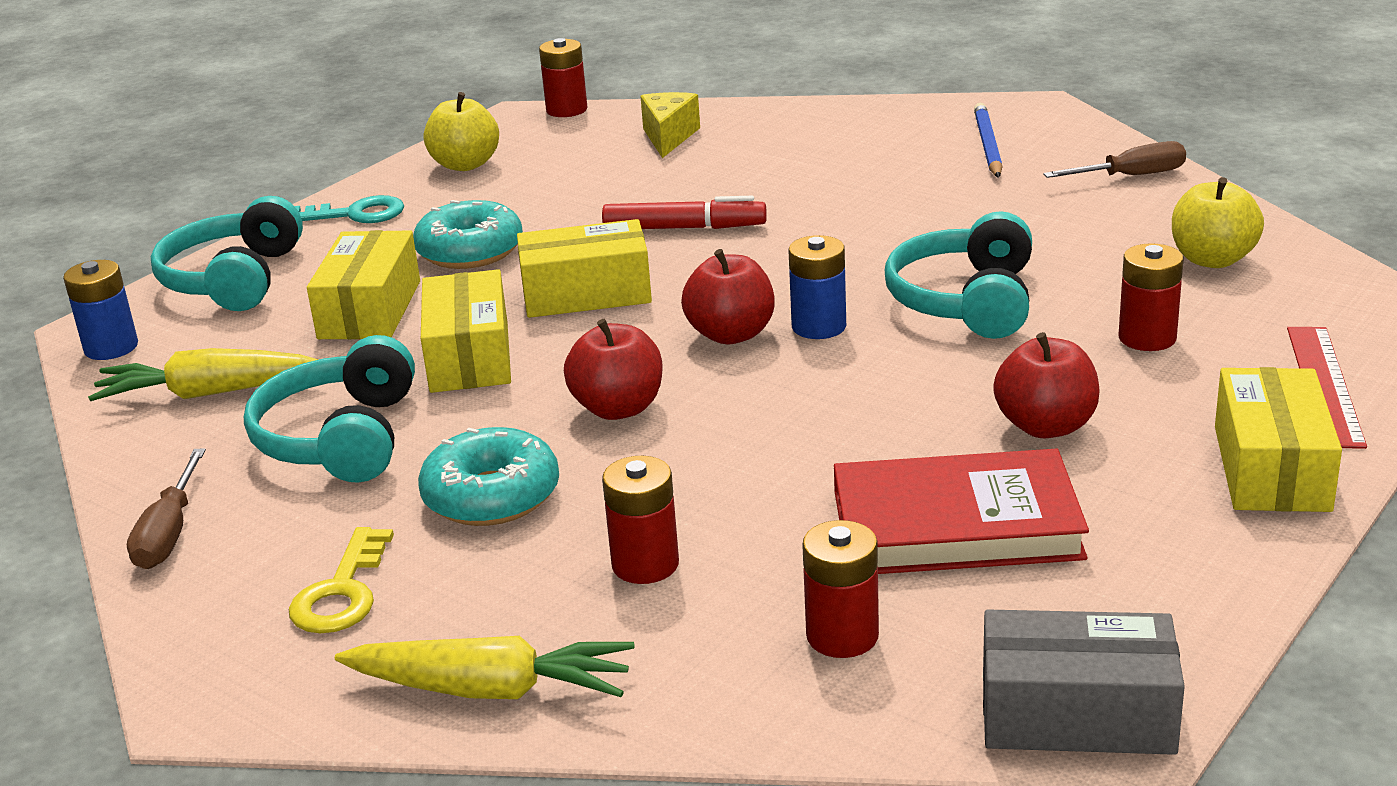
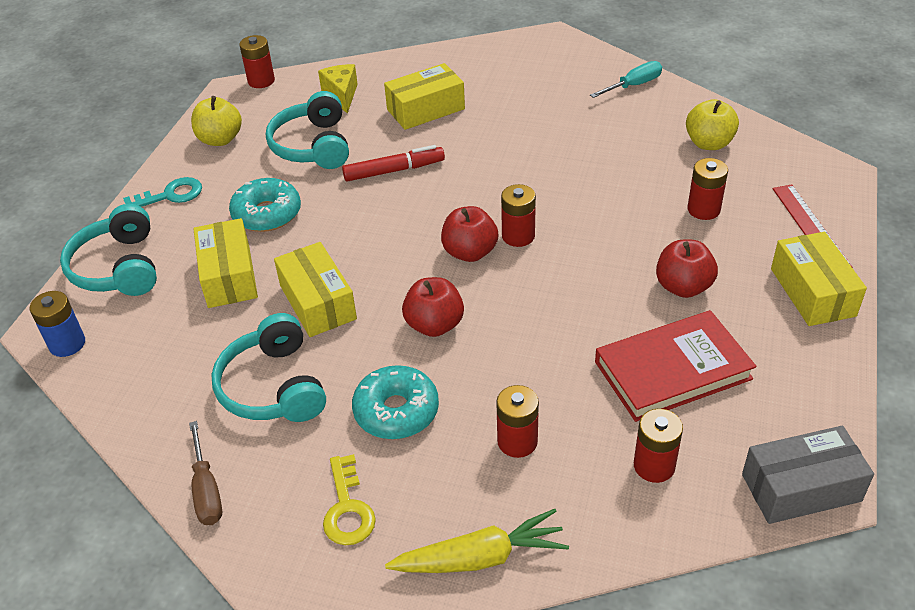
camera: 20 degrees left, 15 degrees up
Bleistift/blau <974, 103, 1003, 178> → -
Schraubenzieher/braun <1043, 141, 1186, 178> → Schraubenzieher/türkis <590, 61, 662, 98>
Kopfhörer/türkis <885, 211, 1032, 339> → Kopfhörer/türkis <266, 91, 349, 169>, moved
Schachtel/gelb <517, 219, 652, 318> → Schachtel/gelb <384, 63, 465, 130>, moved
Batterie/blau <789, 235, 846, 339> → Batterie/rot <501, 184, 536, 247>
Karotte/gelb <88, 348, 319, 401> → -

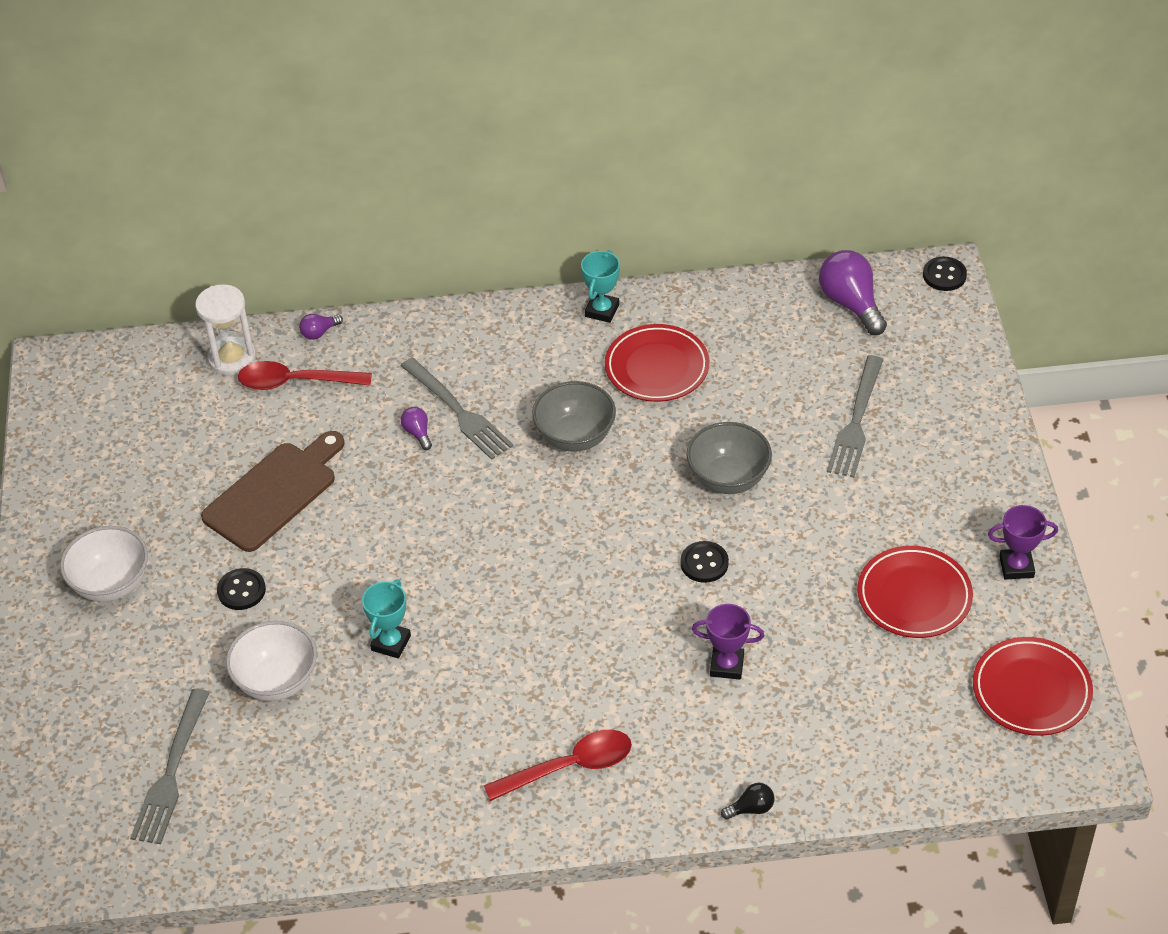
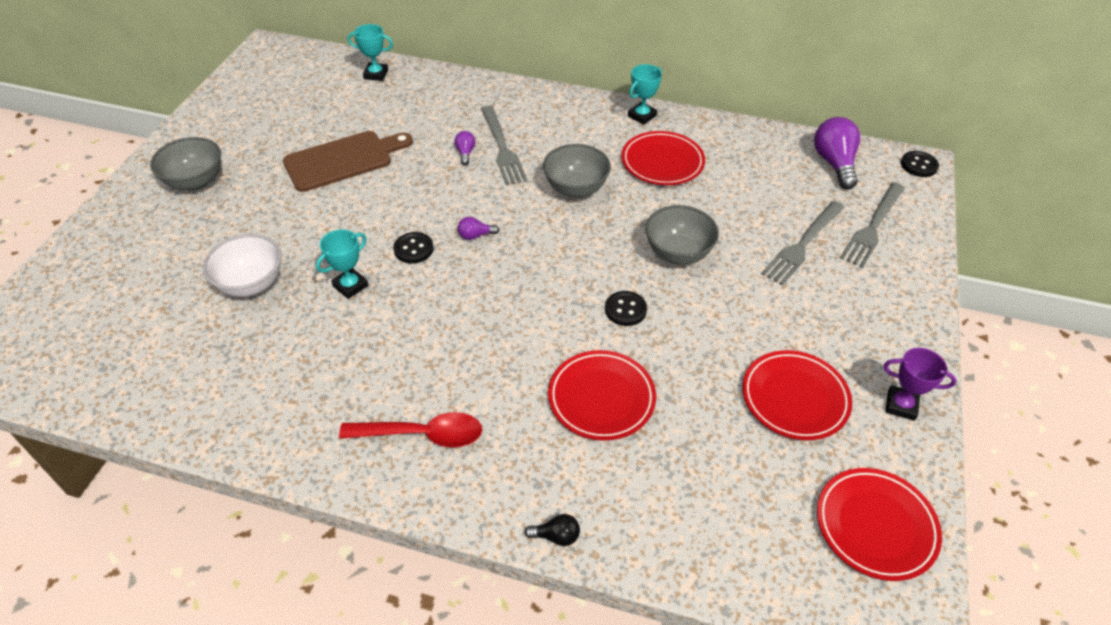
camera: 20 degrees right, 0 degrees up
Sanduhr/weiß <195, 284, 256, 376> → Pokal/türkis <347, 24, 393, 81>
Glühbirne/lila <299, 314, 343, 340> → Glühbirne/lila <458, 217, 499, 240>, moved
Löffel/rot <238, 361, 372, 390> → -
Schüssel/weiß <60, 526, 148, 602> → Schüssel/grau <150, 137, 221, 191>
Knopf/schwarz <217, 568, 266, 610> → Knopf/schwarz <393, 232, 434, 264>, moved
Pokal/lila <692, 604, 764, 680> → Teller/rot <548, 350, 656, 440>
Gabel/grau <130, 689, 210, 844> → Gabel/grau <840, 182, 905, 268>, moved

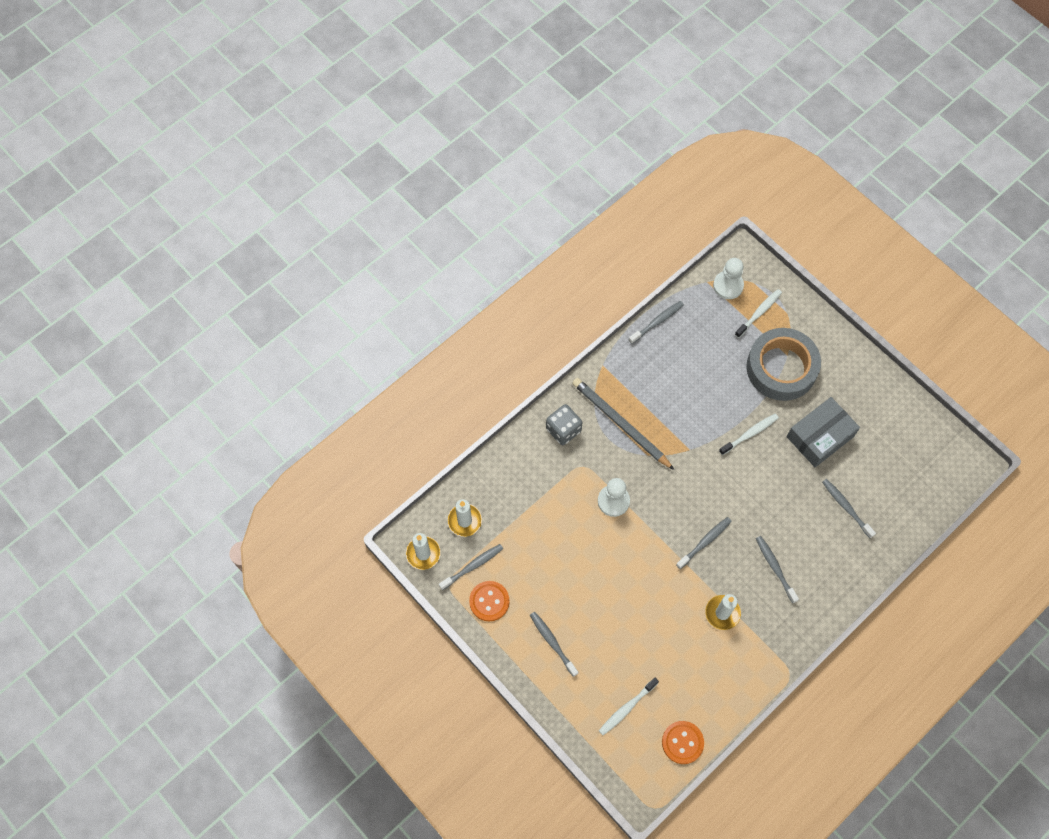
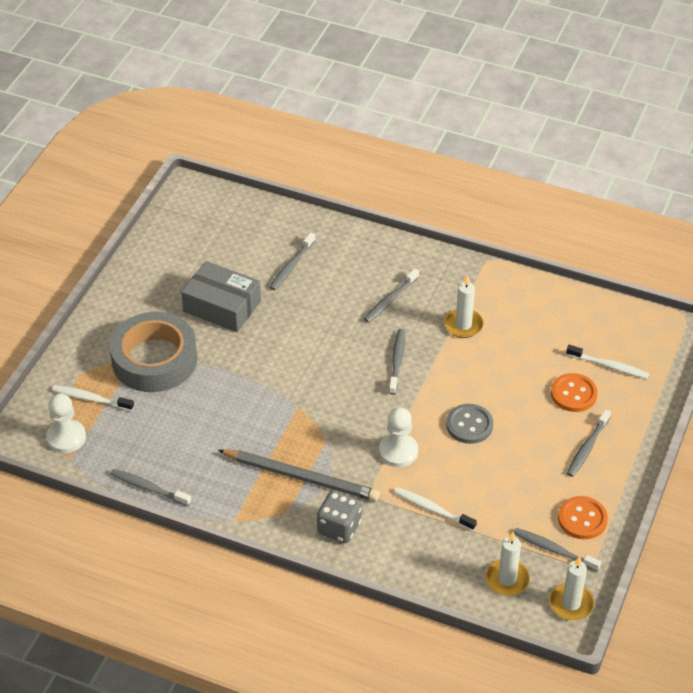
camera: 115 degrees left, 20 degrees down
Bleistift/grau <572, 378, 674, 470> → Bleistift/grau <218, 450, 380, 501>, 90 degrees counterclockwise
Zahnbürste/weiß <719, 414, 779, 455> → Zahnbürste/weiß <393, 487, 477, 531>, moved
Zahnbürste/grau <676, 517, 732, 569> → Zahnbürste/grau <389, 329, 405, 395>, 75 degrees clockwise
Knopf/orange <662, 721, 704, 764> → Knopf/orange <551, 373, 598, 412>, moved
- → Knopf/grau <446, 404, 493, 444>

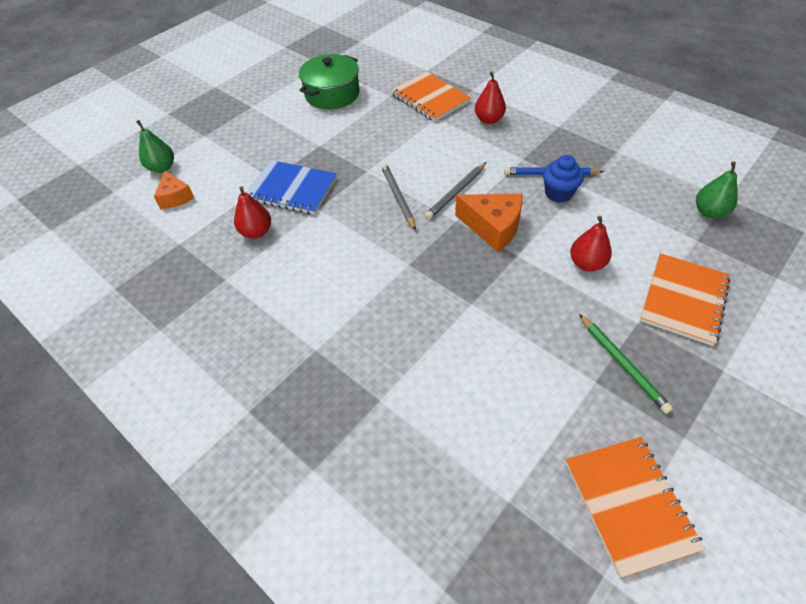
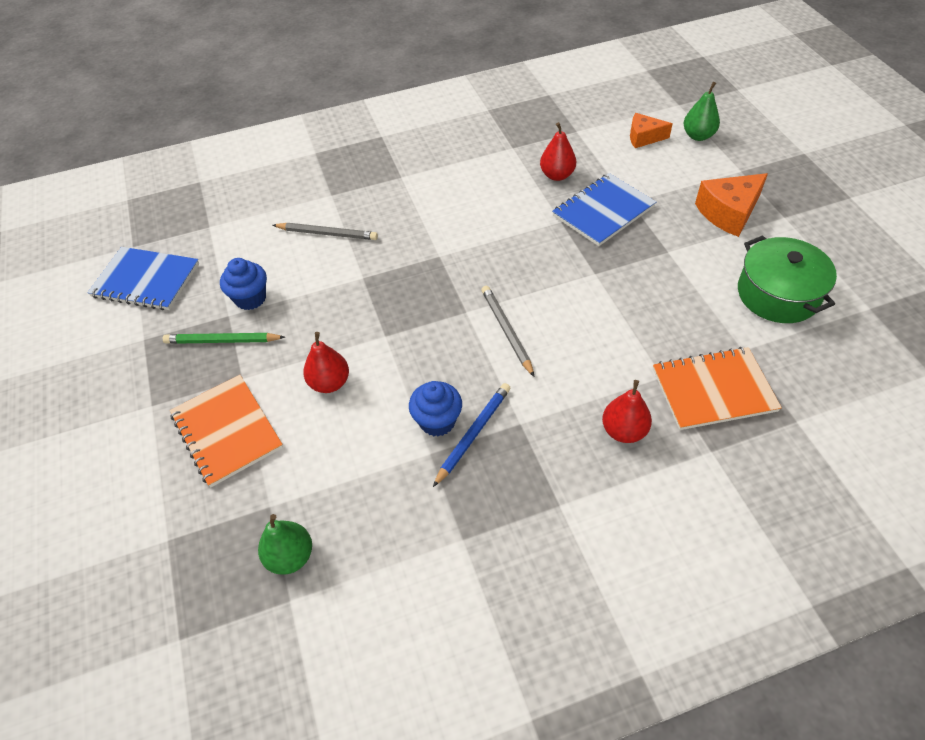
camera: 120 degrees right, 0 degrees up
Bleistift/grau <381, 163, 416, 231> → Bleistift/grau <273, 223, 378, 240>, moved
Käse/orange <455, 194, 523, 252> → Käse/orange <695, 173, 768, 237>, moved
Notizbuch/orange <565, 437, 705, 578> → Notizbuch/blau <87, 247, 199, 310>
- → Muffin/blau <220, 258, 267, 310>

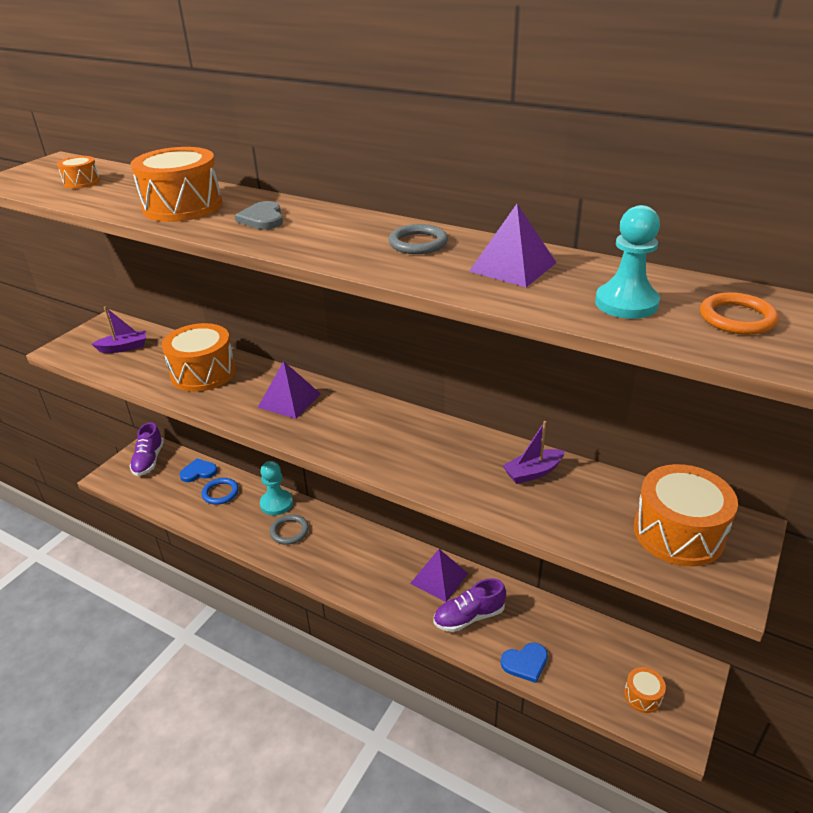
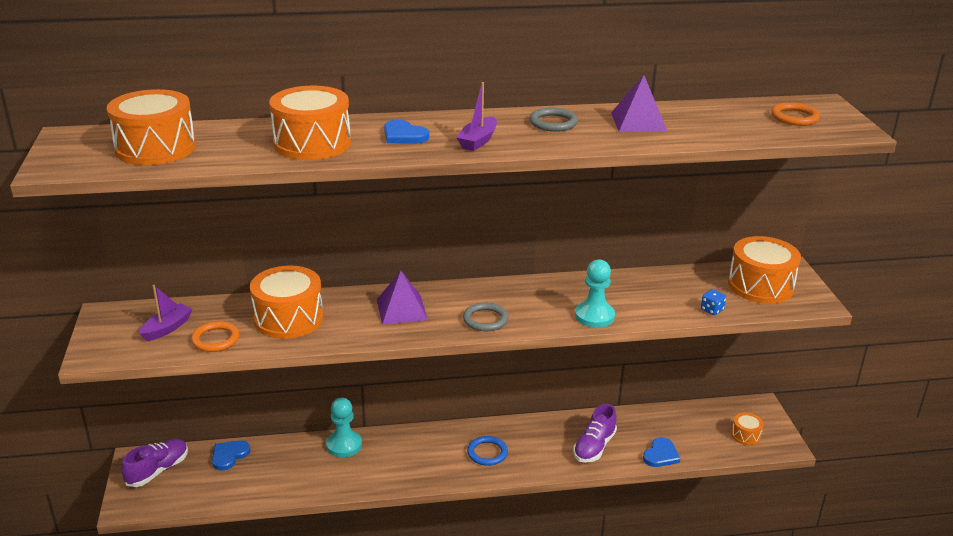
camera: 40 degrees left, 5 degrees down
Trommel/orange <57, 156, 100, 189> → Trommel/orange <107, 89, 196, 165>, x2.05
Herz/grau <235, 201, 283, 229> → Herz/blau <384, 119, 429, 143>
Bauer/türkis <595, 205, 660, 319> → Bauer/türkis <575, 259, 615, 328>, moved
Boot/lila <503, 421, 565, 484> → Boot/lila <456, 82, 497, 151>, moved
Schuh/lila <130, 422, 164, 476> → Schuh/lila <122, 439, 188, 487>, 105 degrees counterclockwise
Ring/blau <202, 478, 239, 505> → Ring/blau <467, 436, 508, 466>, moved
Ring/grau <270, 514, 309, 545> → Ring/grau <463, 303, 508, 331>, moved
Pyramide/lila <410, 549, 468, 602> → -
- → Spielwürfel/blau <701, 289, 726, 315>
- → Ring/orange <191, 321, 240, 352>

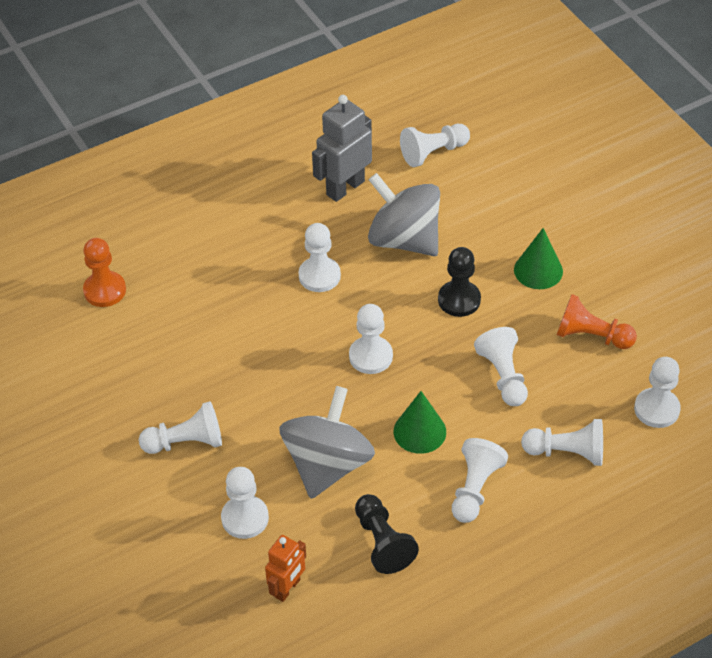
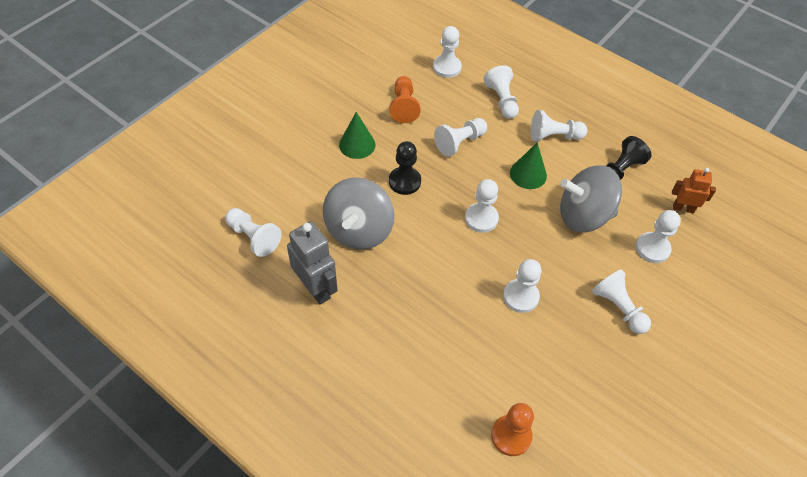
camera: 115 degrees left, 5 degrees up
Roboter/grau <312, 95, 372, 202> → Roboter/grau <287, 221, 337, 305>, 150 degrees counterclockwise
Bauer/weiß <298, 223, 341, 292> → Bauer/weiß <503, 259, 542, 313>, moved

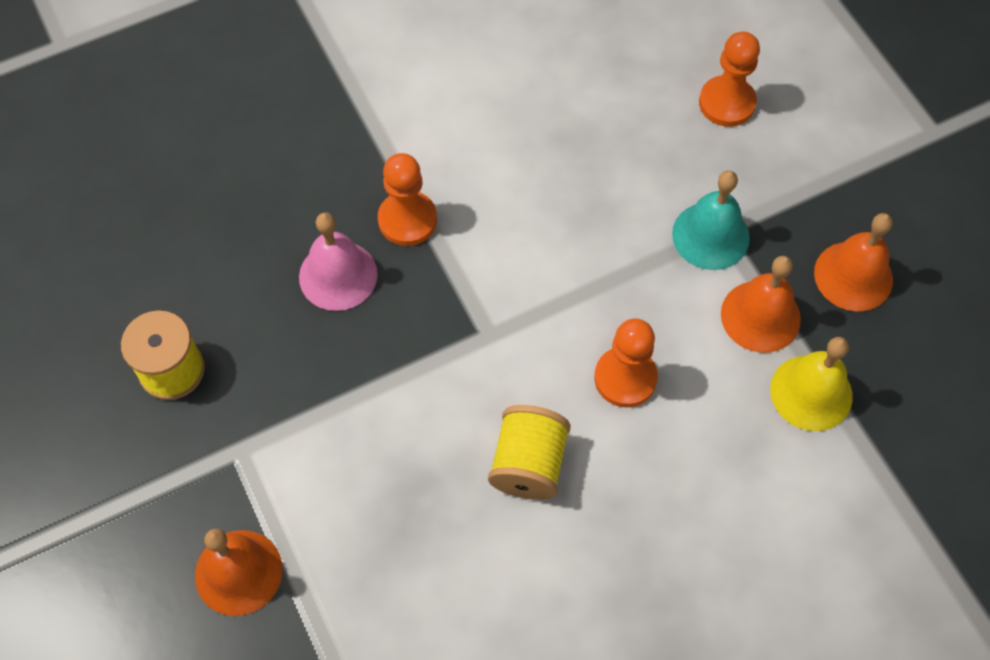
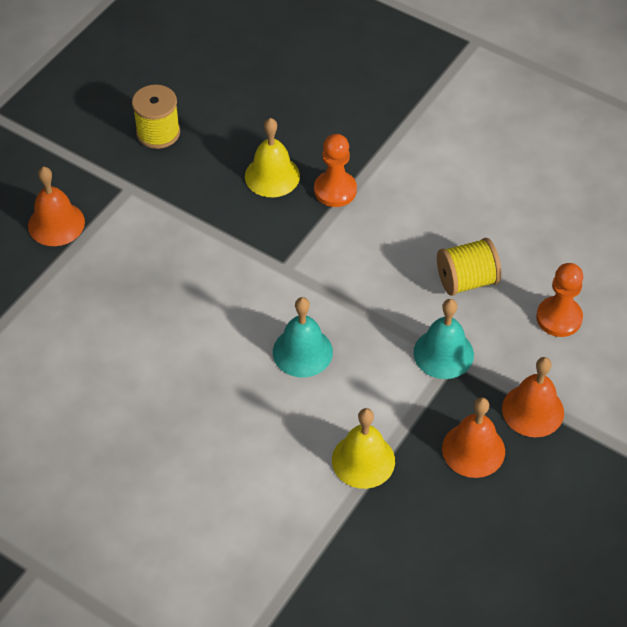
camera: 60 degrees right, 10 degrees down
Glocke/rosa <299, 213, 378, 311> → Glocke/gelb <245, 118, 300, 197>
Glocke/orange <721, 256, 801, 353> → Glocke/orange <502, 357, 564, 437>, moved
Bauer/orange <594, 318, 658, 408> → Glocke/türkis <273, 297, 333, 377>
Garnrolle/gelb <488, 405, 571, 500> → Garnrolle/gelb <437, 238, 501, 296>, moved

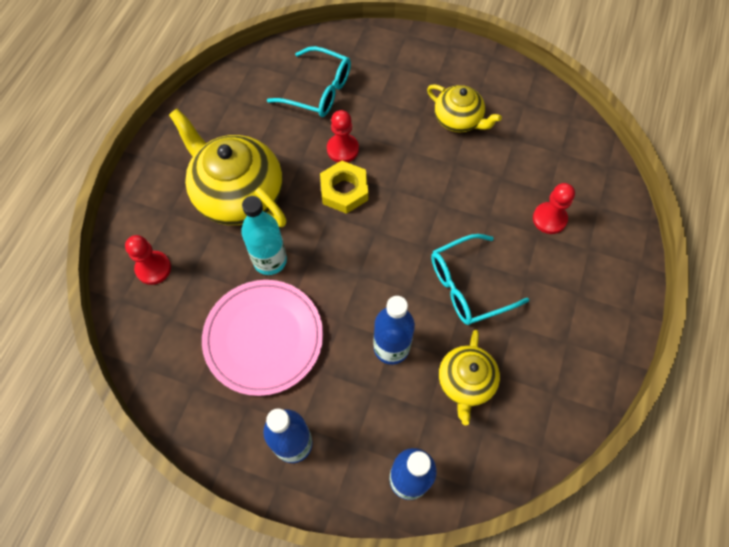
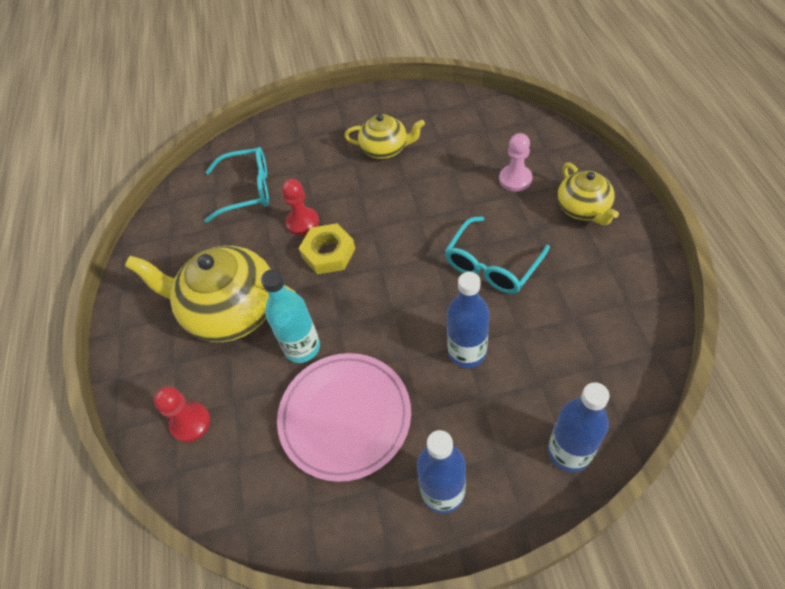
camera: 25 degrees left, 10 degrees down
Bauer/rot <533, 183, 575, 234> → Bauer/rosa <499, 133, 533, 192>
Teekanne/gelb <439, 330, 500, 425> → Teekanne/gelb <557, 162, 619, 225>, moved

